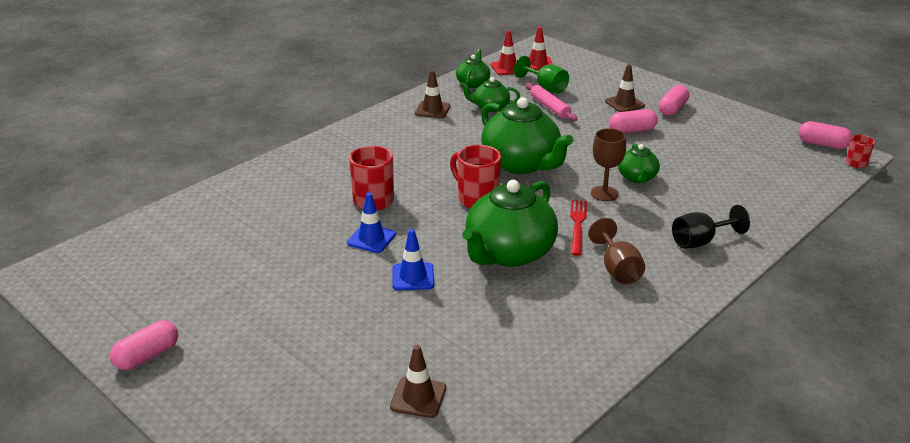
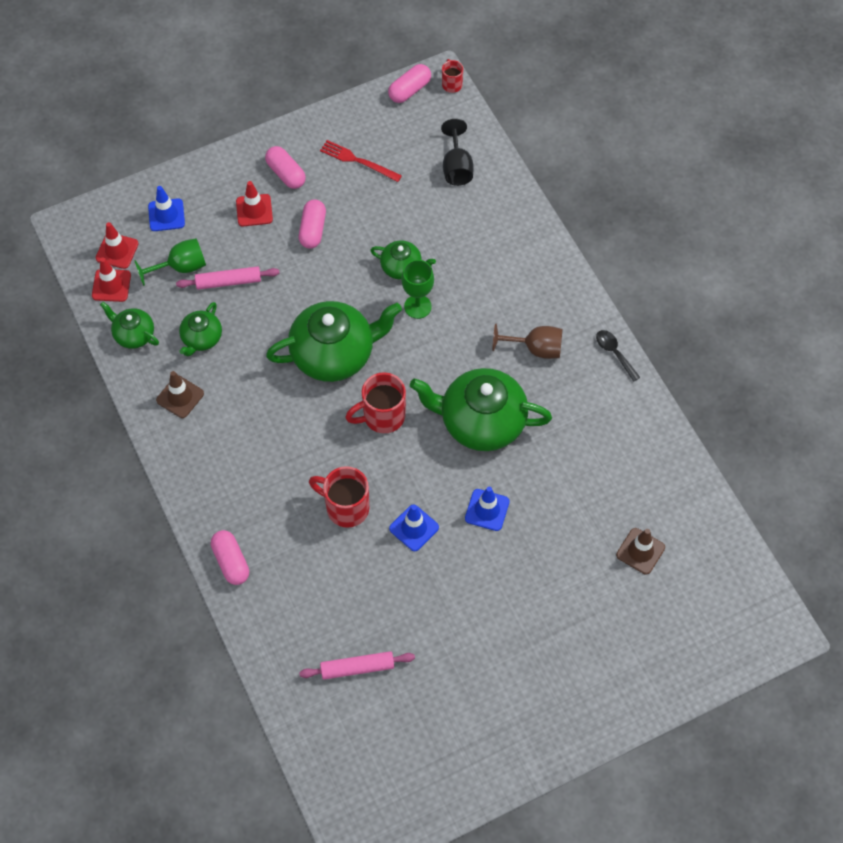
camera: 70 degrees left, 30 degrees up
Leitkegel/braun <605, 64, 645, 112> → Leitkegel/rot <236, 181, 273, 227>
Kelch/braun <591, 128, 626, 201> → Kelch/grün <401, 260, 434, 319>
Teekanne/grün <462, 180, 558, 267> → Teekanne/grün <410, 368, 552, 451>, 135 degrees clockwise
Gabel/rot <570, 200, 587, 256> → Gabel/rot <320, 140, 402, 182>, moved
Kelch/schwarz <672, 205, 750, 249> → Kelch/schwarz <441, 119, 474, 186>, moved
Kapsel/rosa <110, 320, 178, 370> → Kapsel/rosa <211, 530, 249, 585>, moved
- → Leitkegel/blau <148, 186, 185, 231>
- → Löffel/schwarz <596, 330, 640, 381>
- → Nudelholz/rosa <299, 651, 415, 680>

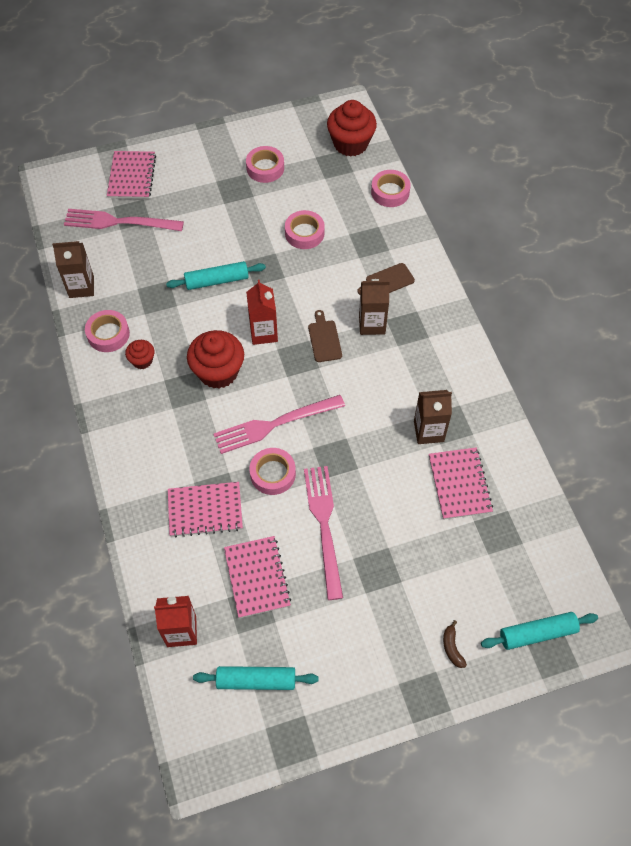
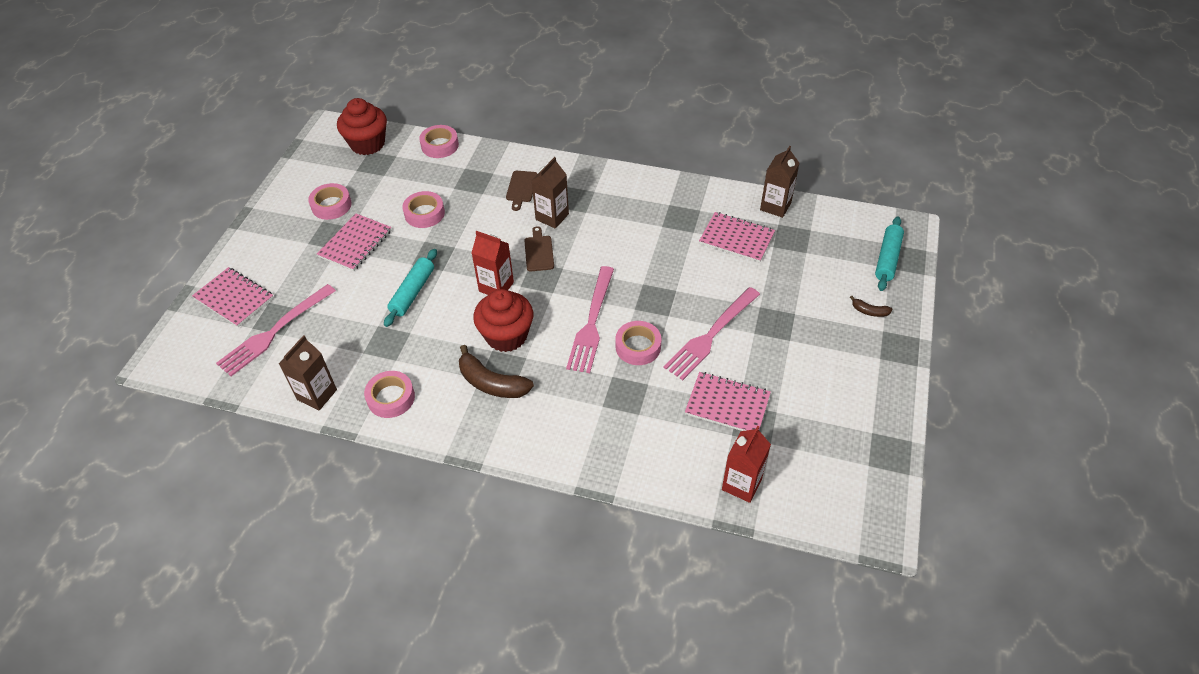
camera: 55 degrees left, 10 degrees down
Schneidebrett/braun <308, 310, 342, 362> → Schneidebrett/braun <524, 226, 554, 271>, 60 degrees clockwise
Muffin/rot <125, 340, 155, 369> → -
Getränkekarton/braun <414, 390, 452, 444> → Getränkekarton/braun <760, 146, 799, 218>, moved
Gabel/rosa <304, 466, 343, 600> → Gabel/rosa <664, 287, 760, 380>, 75 degrees counterclockwise
Notizbuch/rosa <168, 482, 243, 537> → Notizbuch/rosa <317, 214, 391, 271>, moved
Nudelholz/türkis <193, 666, 318, 690> → -
- → Banane/braun <459, 345, 534, 398>

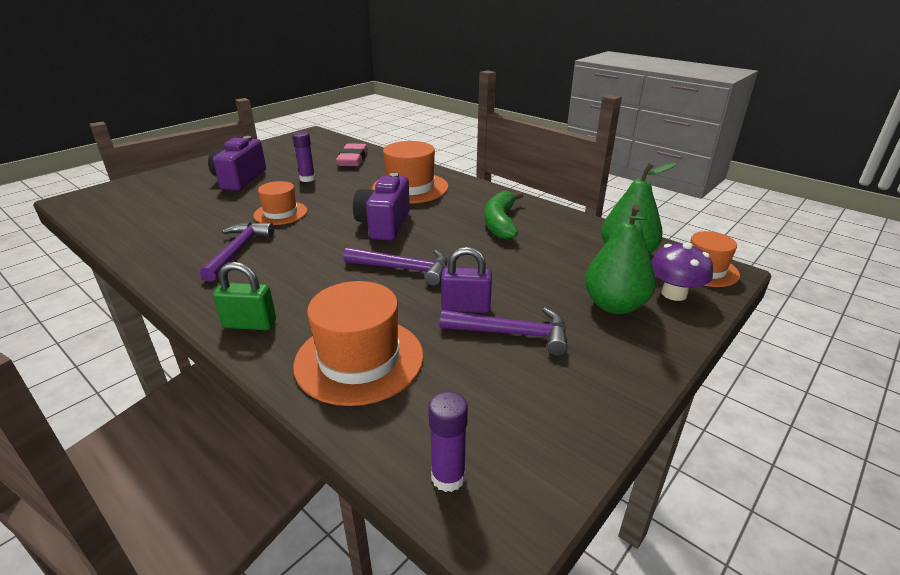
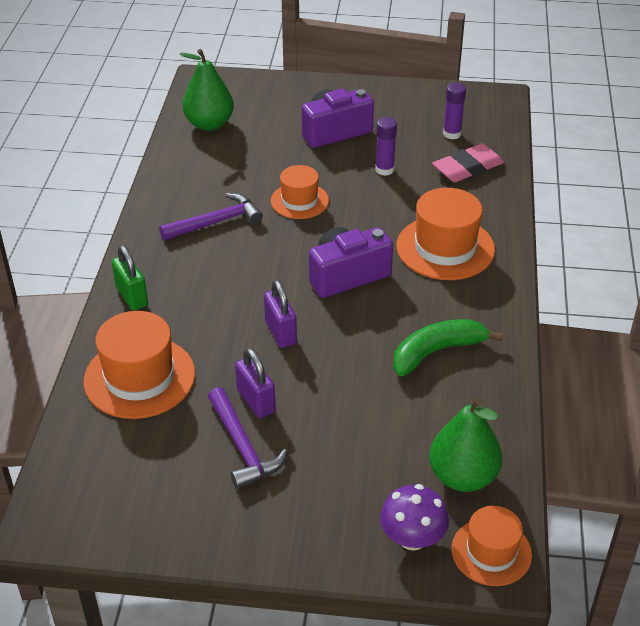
camera: 55 degrees right, 10 degrees up
Birne/grün <585, 205, 656, 314> → Birne/grün <180, 49, 234, 131>, moved
Hammer/lila <343, 247, 447, 286> → Vorhängeschloss/lila <264, 280, 297, 348>
Klebestift/lila <428, 391, 468, 492> → Klebestift/lila <443, 83, 466, 139>, moved

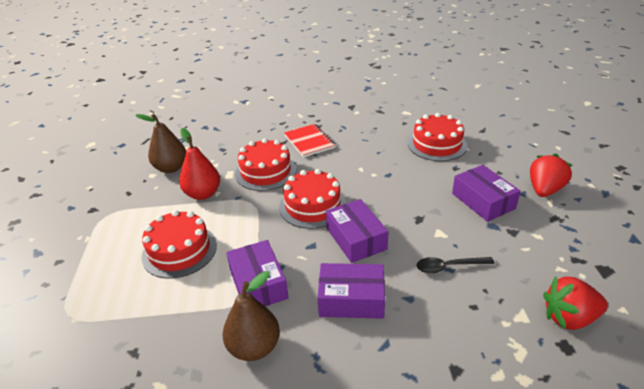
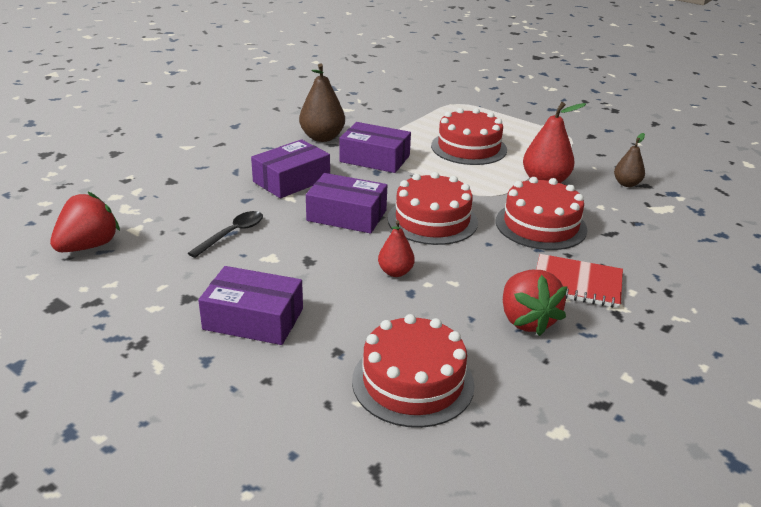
camera: 130 degrees right, 5 degrees down
Birne/braun <136, 114, 186, 173> → Birne/braun <614, 133, 645, 187>, x0.59
Erdbeere/rot <530, 154, 572, 197> → Erdbeere/rot <503, 270, 567, 336>, moved
- → Birne/rot <378, 220, 415, 277>

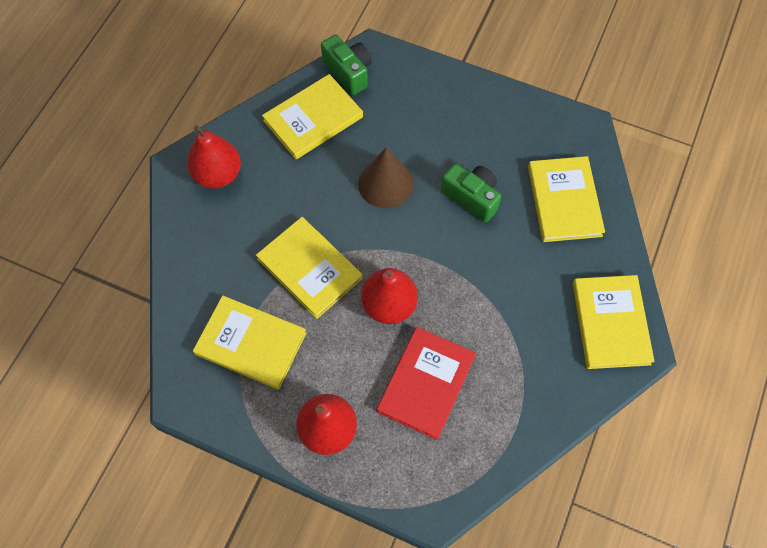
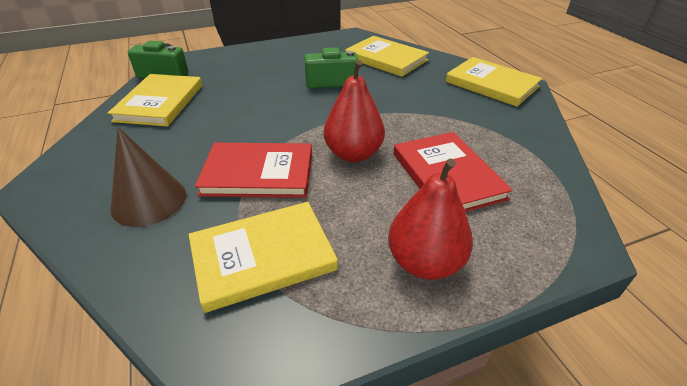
camera: 45 degrees left, 25 degrees down
Birne/rot <187, 125, 241, 189> → -
Kegel/braun <358, 148, 413, 208> → Kegel/braun <111, 127, 186, 227>, moved
Buch/gelb <256, 217, 363, 319> → Buch/rot <195, 143, 312, 198>

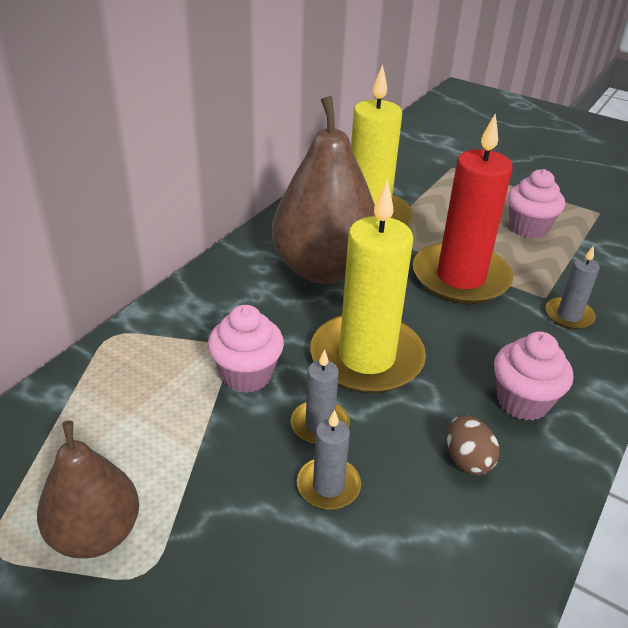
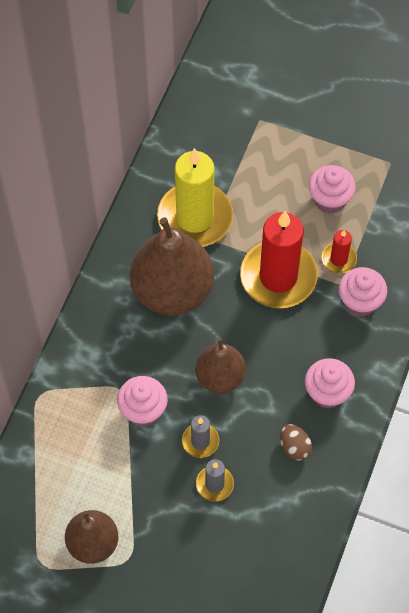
camera: 10 degrees left, 25 degrees up
Kerze/gelb <310, 180, 426, 394> → Birne/braun <195, 338, 246, 394>
Kerze/grau <546, 245, 600, 330> → Muffin/rosa <339, 267, 387, 317>
- → Kerze/rot <322, 230, 357, 274>

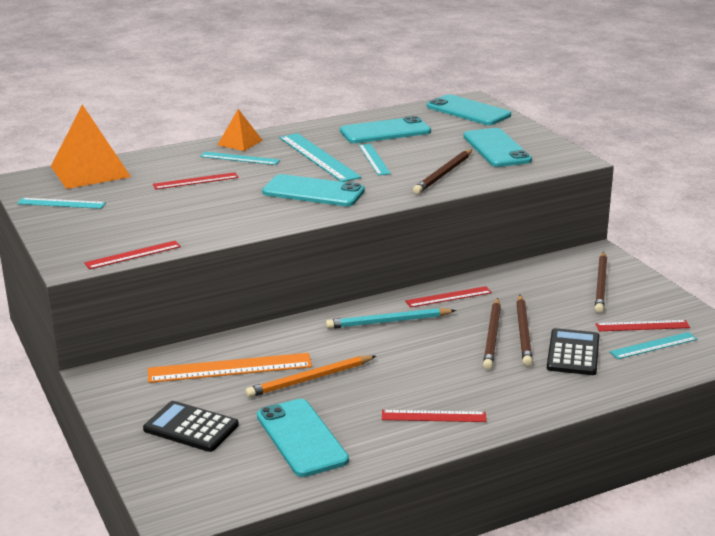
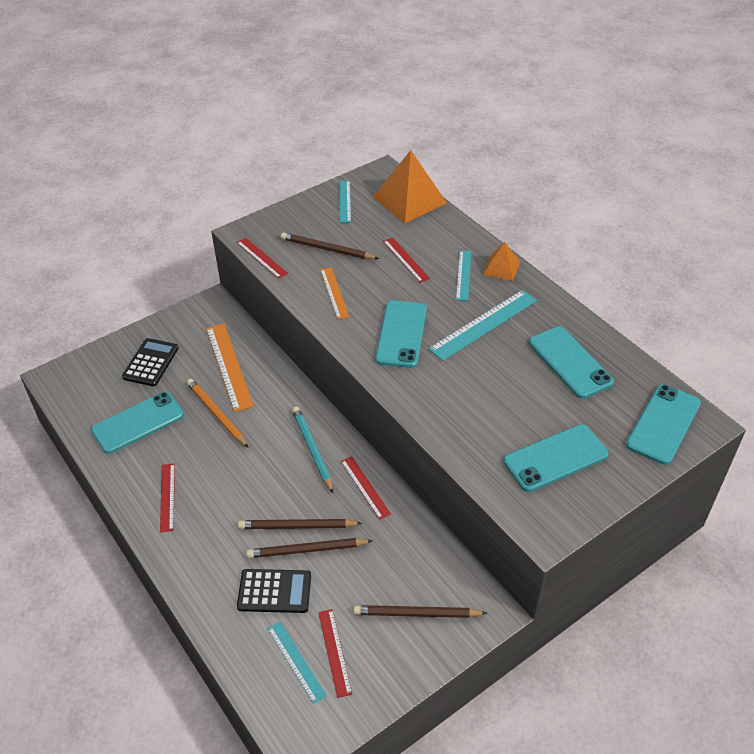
camera: 80 degrees right, 20 degrees up
Lineal/türkis <358, 144, 391, 175> → -
Bleistift/braun <413, 149, 472, 194> → Bleistift/braun <281, 232, 379, 259>, moved
- → Lineal/orange <320, 267, 349, 319>

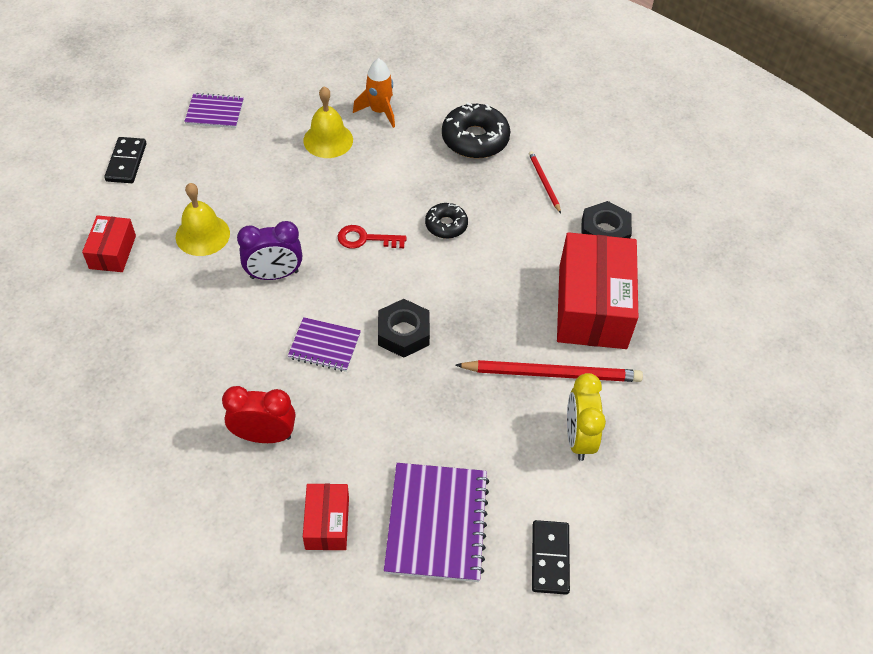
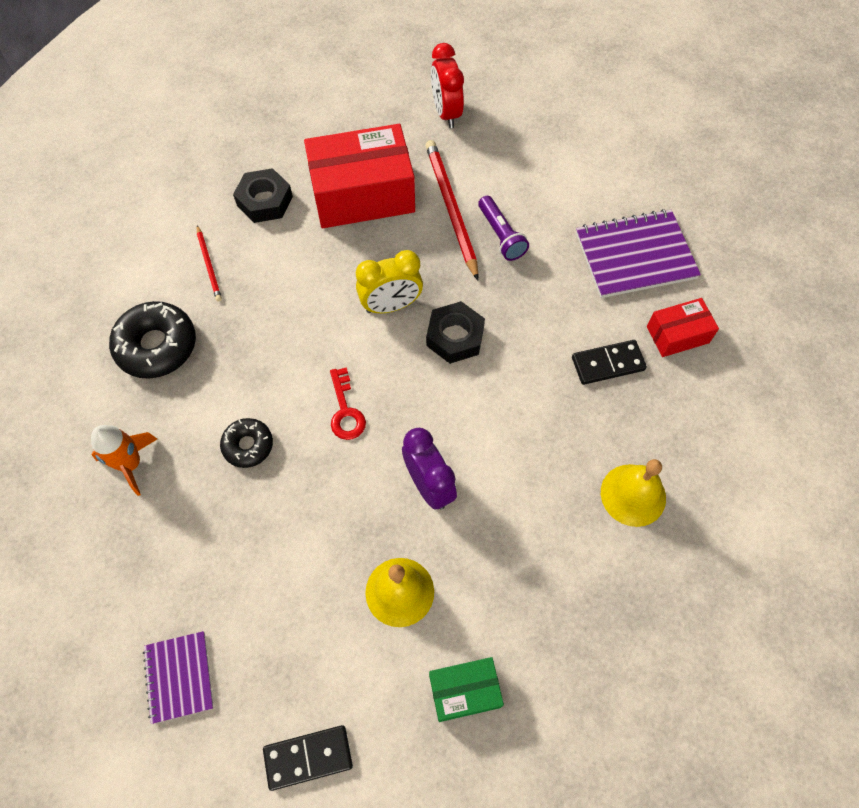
camera: 105 degrees left, 10 degrees up
Glocke/gelb <303, 86, 353, 158> → Glocke/gelb <601, 459, 666, 527>, moved
Bleistift/rot <529, 151, 561, 213> → Bleistift/rot <197, 225, 222, 301>, 75 degrees counterclockwise
Donut/schwarz <425, 203, 468, 239> → Donut/schwarz <220, 418, 273, 468>, moved
Schachtel/rot <82, 215, 136, 272> → Schachtel/grün <429, 657, 504, 722>
Notizbuch/lila <288, 317, 361, 372> → -
Wecker/gelb <567, 373, 606, 461> → Wecker/gelb <356, 250, 423, 313>, moved
Wecker/rot <222, 386, 295, 443> → Wecker/rot <431, 43, 464, 128>, moved
Dominostein/schwarz <532, 520, 570, 595> → Dominostein/schwarz <572, 340, 647, 385>, moved
- → Taschenlampe/lila <478, 196, 529, 261>

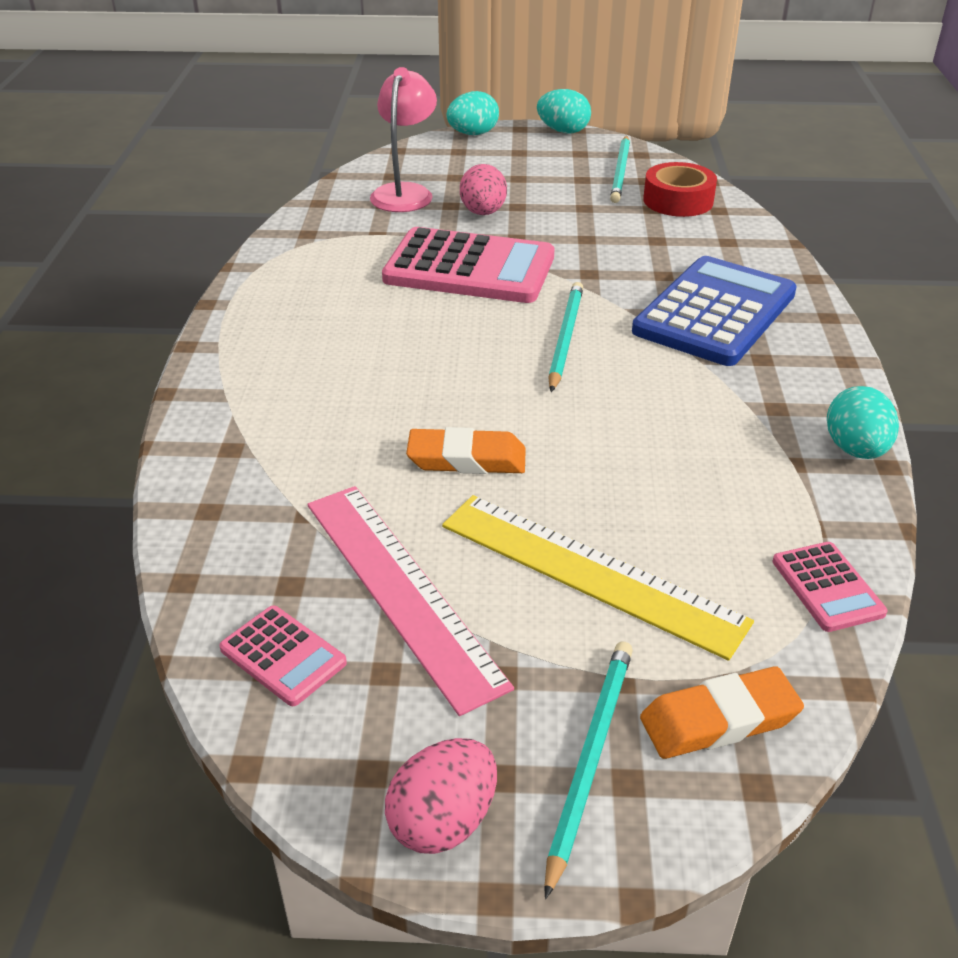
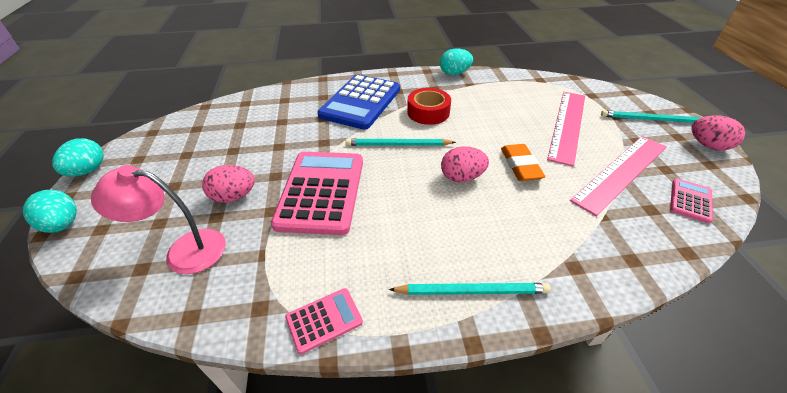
camera: 100 degrees left, 5 degrees up
Bleistift/türkis <610, 136, 630, 203> → Bleistift/türkis <389, 283, 550, 295>, moved
Klebeband/rot <643, 162, 717, 217> → Klebeband/rot <407, 88, 451, 125>, moved
Taschenrechner/blau <632, 256, 797, 366> → Taschenrechner/blau <317, 74, 400, 130>, 90 degrees counterclockwise
Lineal/gelb <442, 495, 754, 661> → Lineal/rosa <547, 92, 585, 167>
Taschenrechner/rosa <773, 542, 887, 632> → Taschenrechner/rosa <285, 288, 363, 354>, moved
Radiergummi/orange <640, 666, 804, 759> → -
- → Ei/rosa <441, 146, 489, 182>

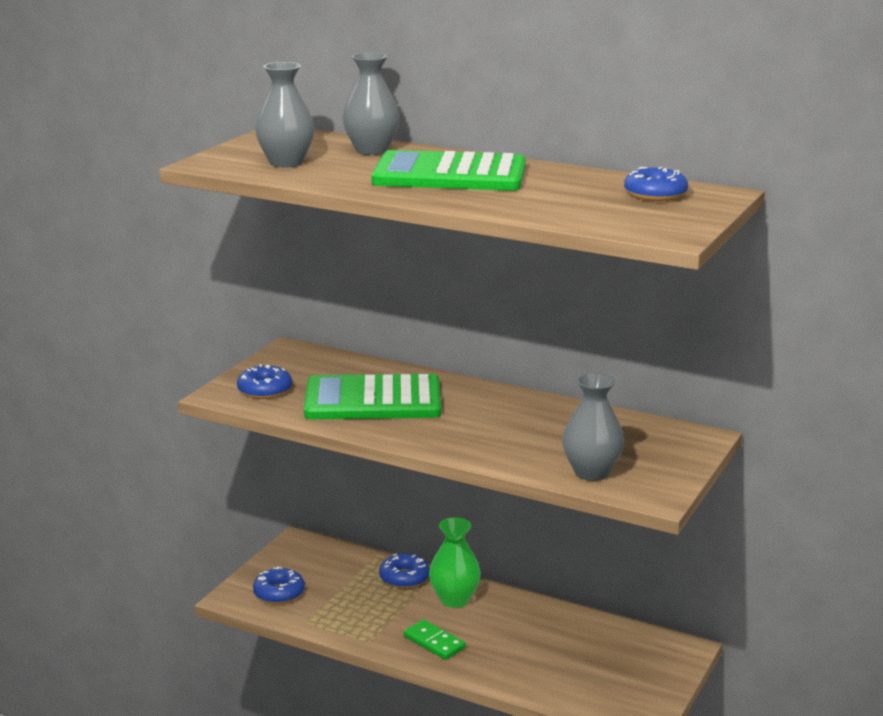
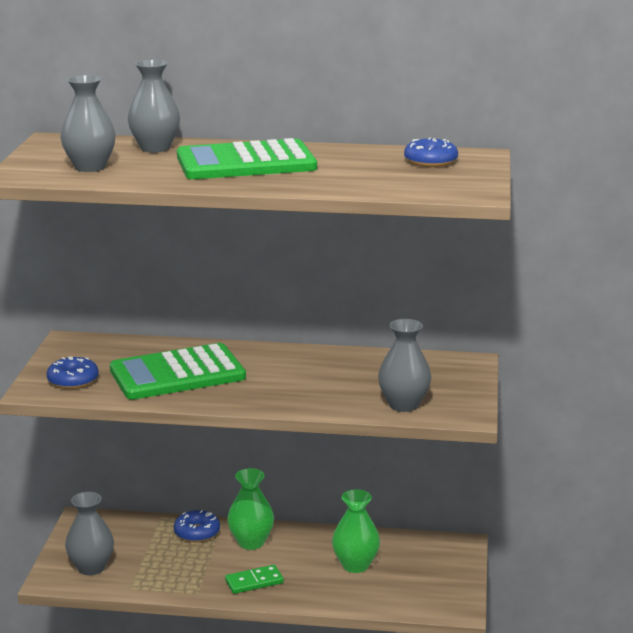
camera: 20 degrees left, 0 degrees up
Donut/blau <253, 566, 305, 604> → Vase/grau <65, 492, 114, 575>
Dominostein/grün <404, 619, 466, 660> → Dominostein/grün <225, 565, 284, 594>, 45 degrees counterclockwise
- → Vase/grün <332, 489, 380, 573>

